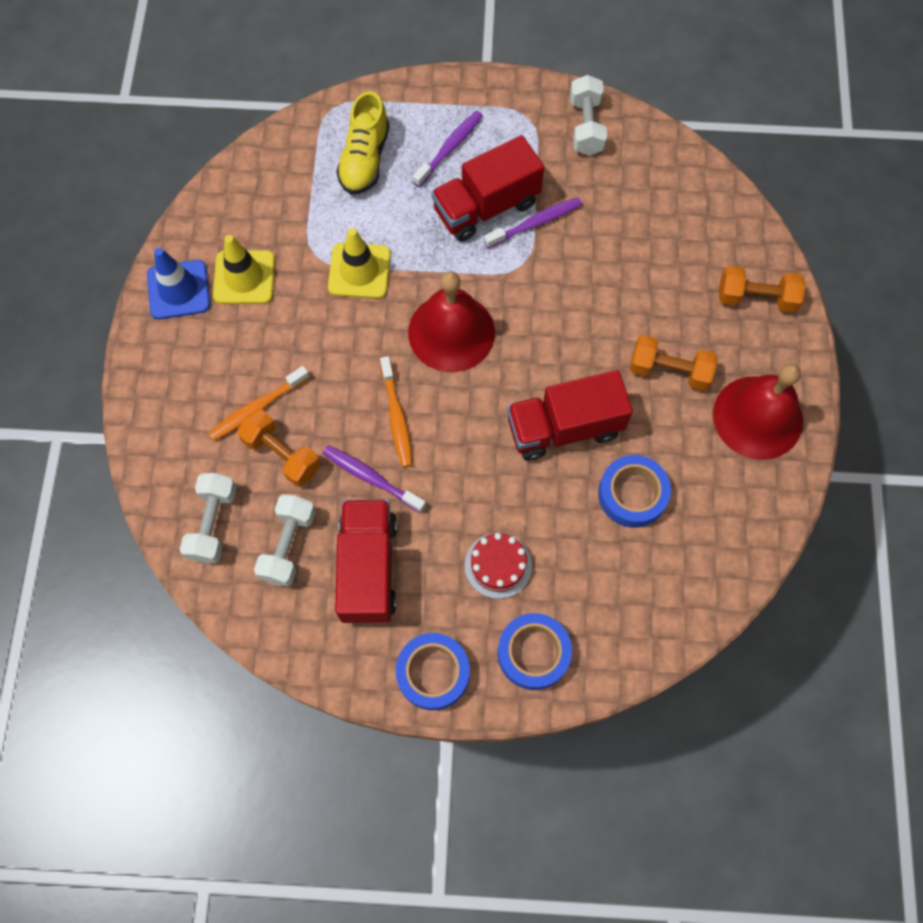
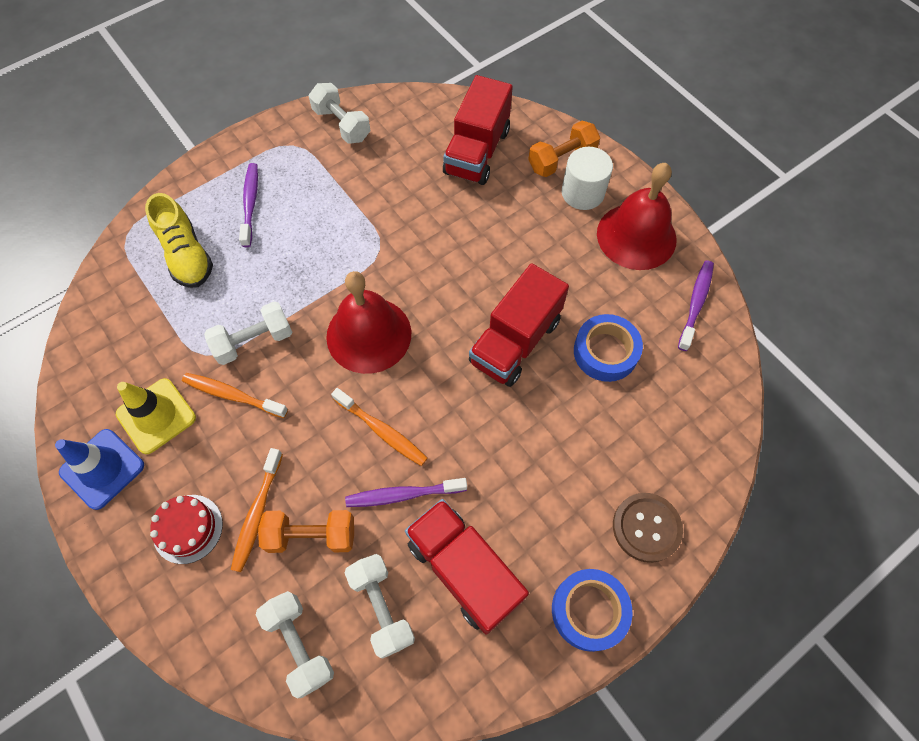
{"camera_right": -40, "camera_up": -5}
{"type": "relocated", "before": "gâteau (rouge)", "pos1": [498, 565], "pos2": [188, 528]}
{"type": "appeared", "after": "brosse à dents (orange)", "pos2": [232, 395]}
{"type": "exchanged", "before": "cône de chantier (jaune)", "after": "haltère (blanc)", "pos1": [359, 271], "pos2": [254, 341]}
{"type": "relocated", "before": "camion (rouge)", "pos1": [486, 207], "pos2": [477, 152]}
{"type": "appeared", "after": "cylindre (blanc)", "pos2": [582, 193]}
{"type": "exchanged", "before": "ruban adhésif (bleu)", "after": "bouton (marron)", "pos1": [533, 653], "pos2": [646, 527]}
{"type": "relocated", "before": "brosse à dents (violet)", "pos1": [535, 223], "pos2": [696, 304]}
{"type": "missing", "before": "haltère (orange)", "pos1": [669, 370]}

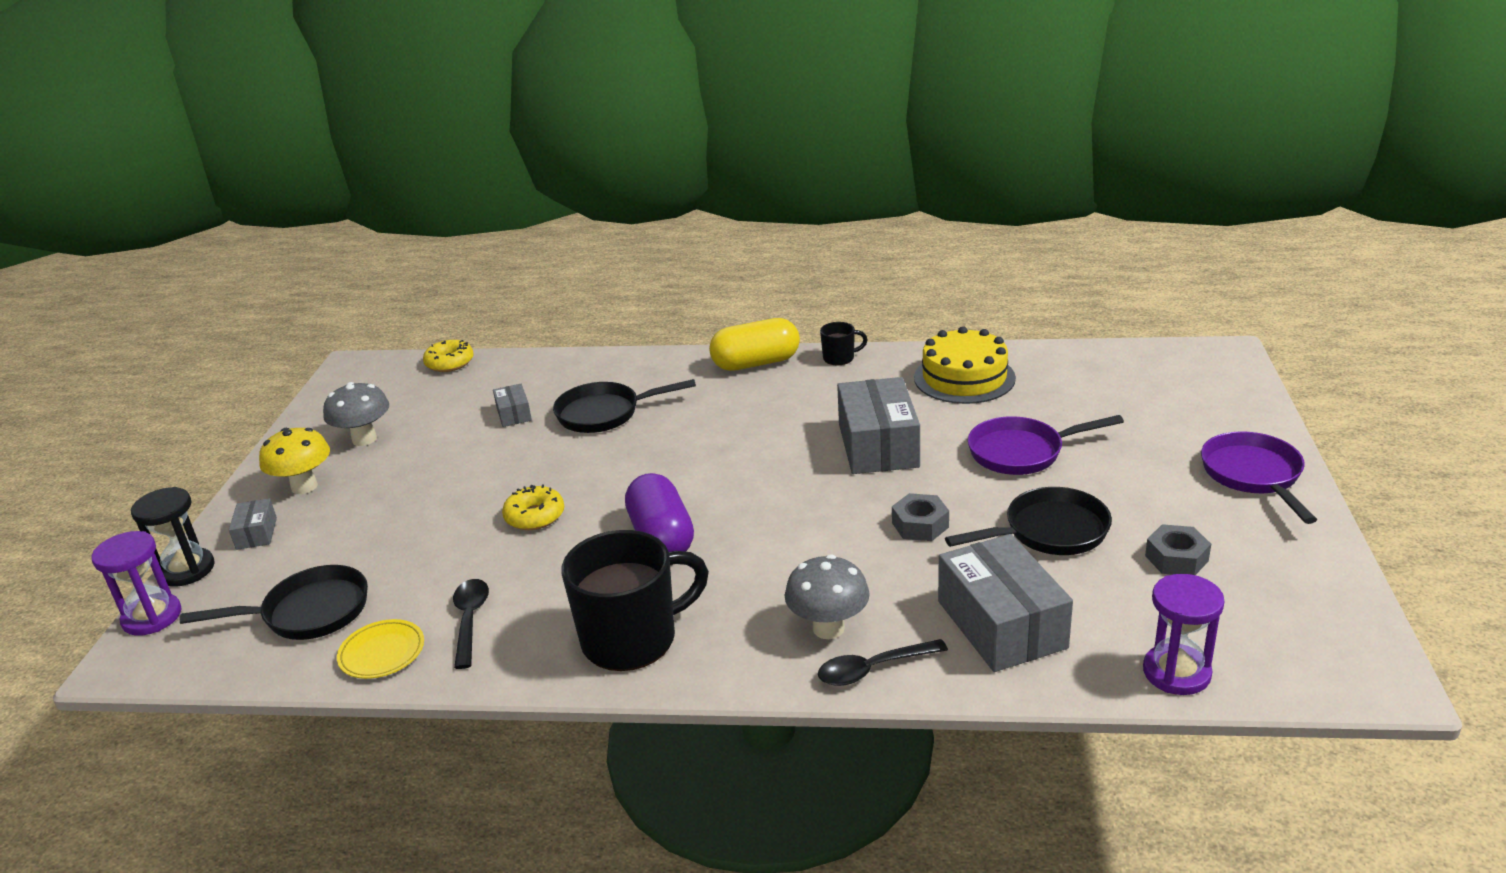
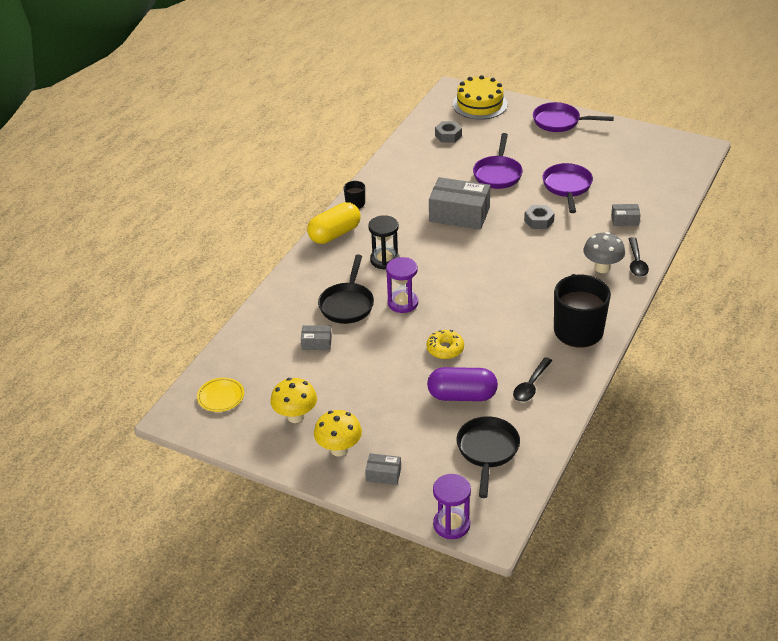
{"camera_right": -70, "camera_up": 10}
{"type": "relocated", "before": "assiette (jaune)", "pos1": [382, 653], "pos2": [221, 397]}
{"type": "colour", "before": "champignon (gris)", "after": "champignon (jaune)", "pos1": [364, 439], "pos2": [295, 416]}
{"type": "spun", "before": "gélule (jaune)", "pos1": [756, 363], "pos2": [335, 234], "turn": 45}
{"type": "relocated", "before": "sablier (noir)", "pos1": [187, 570], "pos2": [384, 260]}
{"type": "relocated", "before": "sablier (violet)", "pos1": [1176, 672], "pos2": [402, 303]}
{"type": "relocated", "before": "gélule (violet)", "pos1": [661, 537], "pos2": [462, 396]}
{"type": "relocated", "before": "écrou (gris)", "pos1": [1176, 558], "pos2": [448, 136]}
{"type": "relocated", "before": "gâteau (jaune)", "pos1": [964, 378], "pos2": [480, 104]}
{"type": "spun", "before": "cuillère (noir)", "pos1": [470, 620], "pos2": [531, 385], "turn": -75}
{"type": "colour", "before": "poêle (noir)", "after": "poêle (violet)", "pos1": [1049, 532], "pos2": [567, 187]}
{"type": "size", "before": "boîte (gris)", "pos1": [1001, 624], "pos2": [625, 220], "scale": 0.47}
{"type": "missing", "before": "beignet (jaune)", "pos1": [450, 363]}

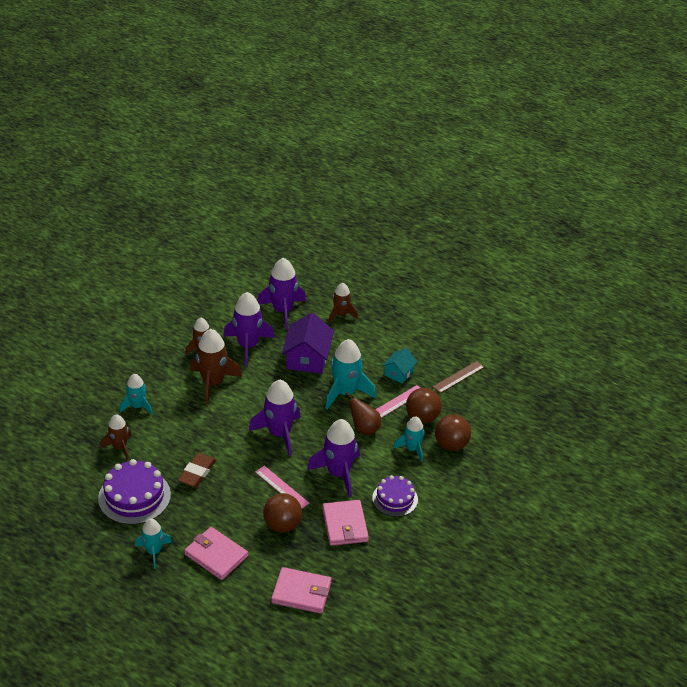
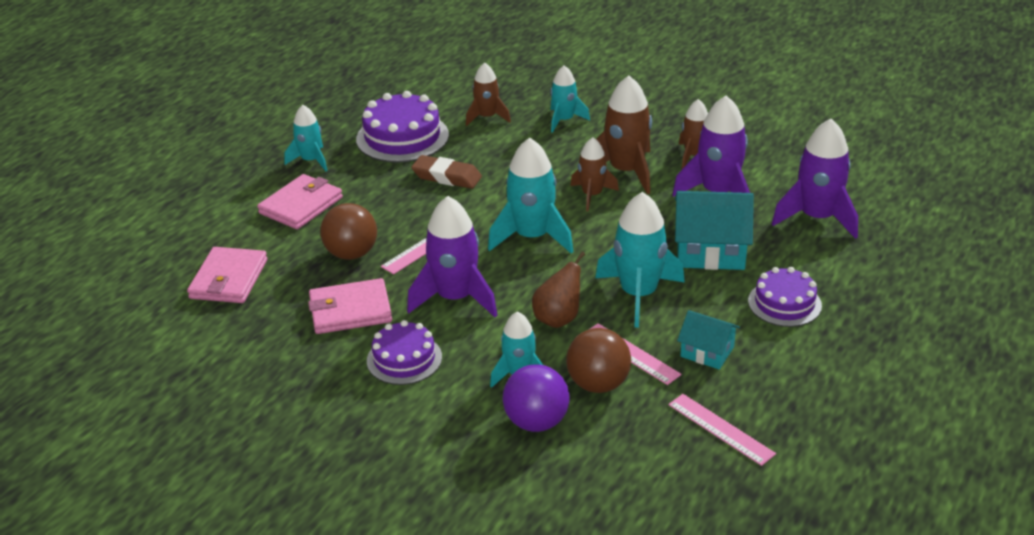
{"camera_right": 90, "camera_up": -5}
{"type": "colour", "before": "fusée (violet)", "after": "fusée (turquoise)", "pos1": [279, 434], "pos2": [532, 237]}
{"type": "colour", "before": "balle (marron)", "after": "balle (violet)", "pos1": [451, 444], "pos2": [536, 422]}
{"type": "relocated", "before": "fusée (marron)", "pos1": [341, 314], "pos2": [592, 195]}
{"type": "colour", "before": "règle (marron)", "after": "règle (rose)", "pos1": [458, 377], "pos2": [720, 429]}
{"type": "colour", "before": "maison (violet)", "after": "maison (turquoise)", "pos1": [307, 358], "pos2": [710, 250]}
{"type": "appeared", "after": "gâteau (violet)", "pos2": [784, 303]}

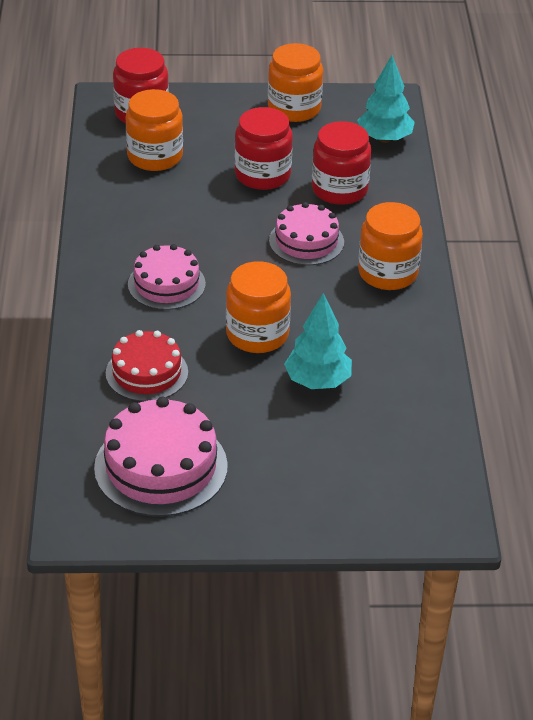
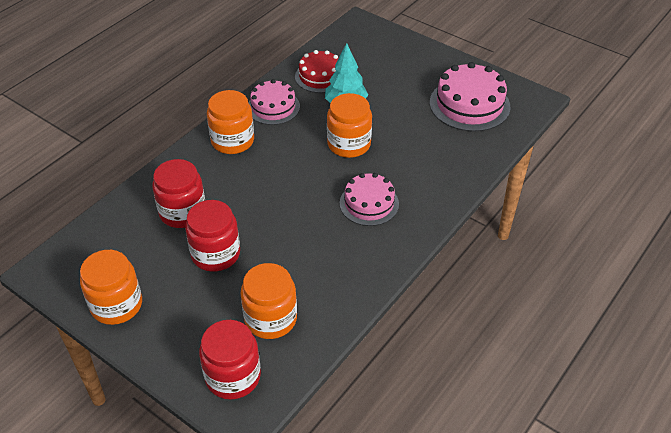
{"camera_right": -140, "camera_up": 5}
{"type": "relocated", "before": "gâteau (rose)", "pos1": [306, 241], "pos2": [273, 107]}
{"type": "relocated", "before": "gâteau (rouge)", "pos1": [146, 373], "pos2": [320, 76]}
{"type": "missing", "before": "arbre (turquoise)", "pos1": [384, 138]}

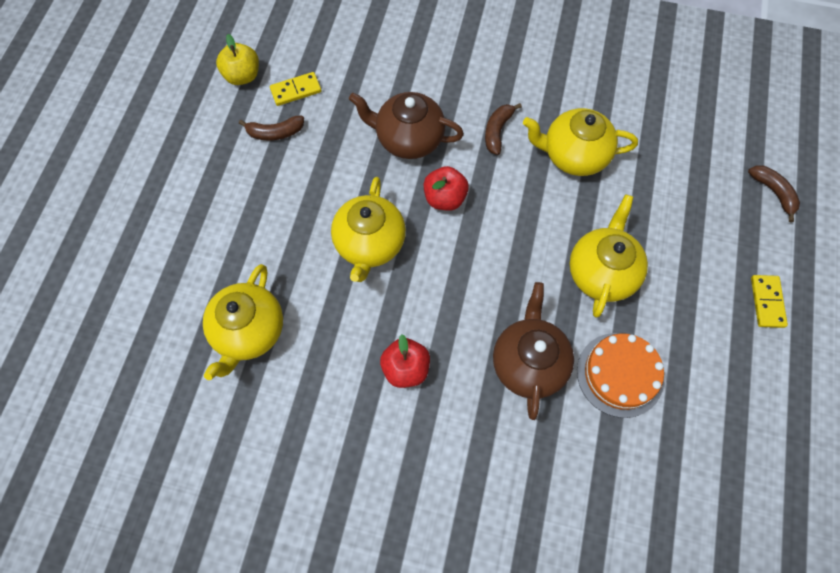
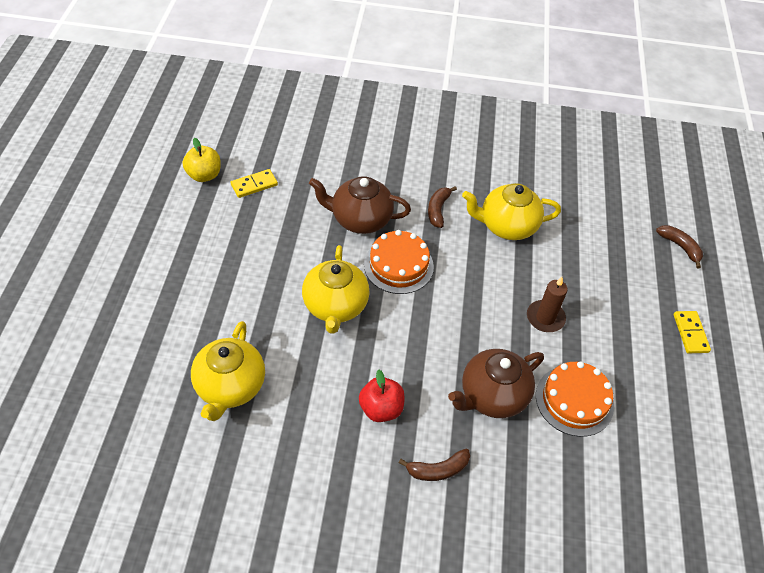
{"camera_right": -10, "camera_up": -15}
{"type": "exchanged", "before": "pomme (rouge)", "after": "gâteau (orange)", "pos1": [445, 198], "pos2": [398, 265]}
{"type": "relocated", "before": "banane (marron)", "pos1": [275, 133], "pos2": [438, 470]}
{"type": "spun", "before": "théière (marron)", "pos1": [528, 363], "pos2": [492, 396], "turn": -120}
{"type": "exchanged", "before": "théière (jaune)", "after": "bougie (marron)", "pos1": [601, 272], "pos2": [545, 318]}

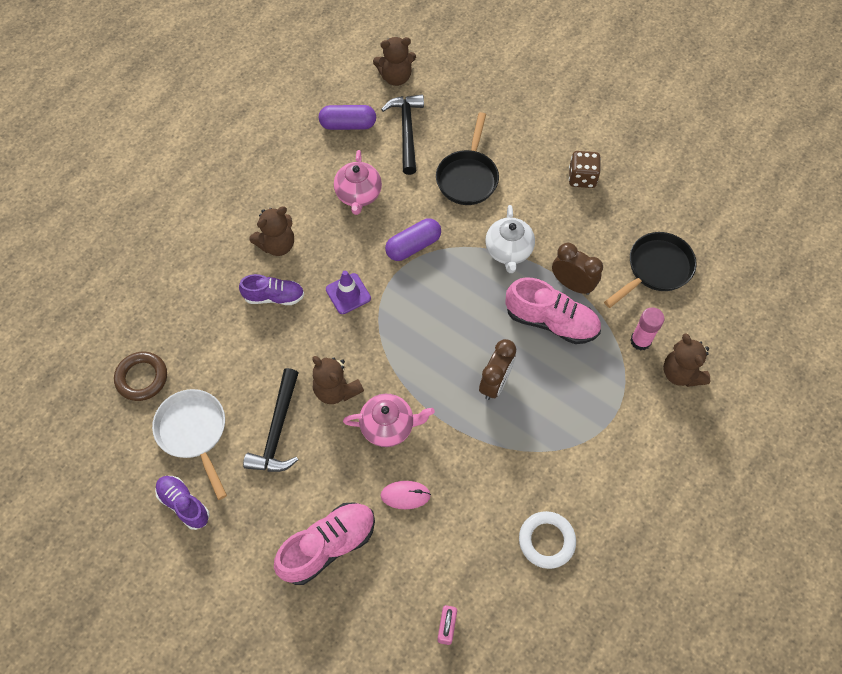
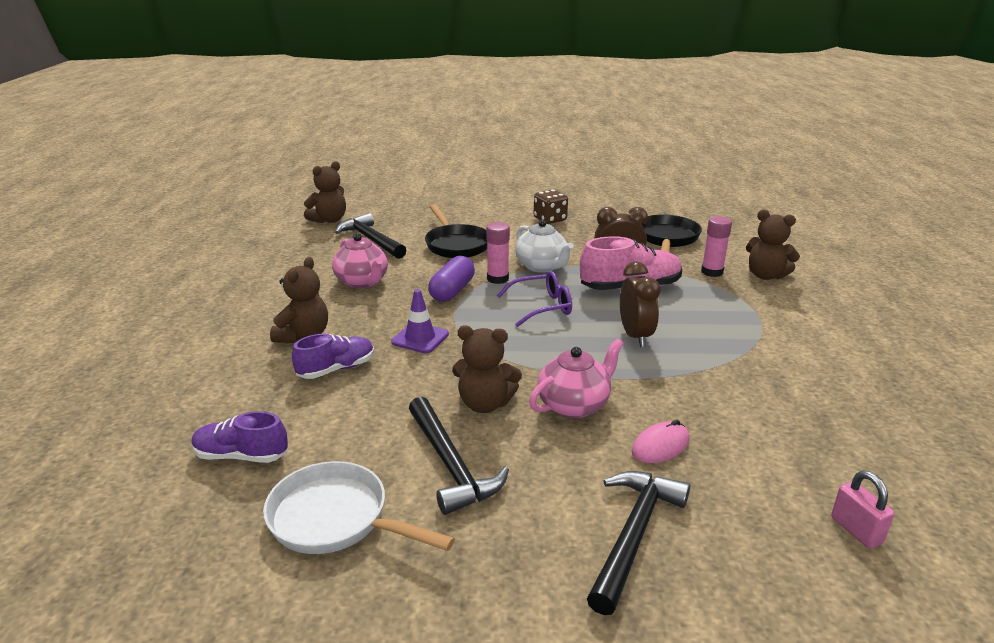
{"camera_right": -35, "camera_up": -35}
{"type": "relocated", "before": "chaussure (violet)", "pos1": [184, 504], "pos2": [241, 456]}
{"type": "appeared", "after": "bâton de colle (rose)", "pos2": [497, 279]}
{"type": "appeared", "after": "lunettes (violet)", "pos2": [541, 307]}
{"type": "exchanged", "before": "chaussure (rose)", "after": "marteau (noir)", "pos1": [328, 546], "pos2": [634, 535]}
{"type": "missing", "before": "anneau (marron)", "pos1": [142, 378]}
{"type": "missing", "before": "gélule (violet)", "pos1": [348, 125]}
{"type": "missing", "before": "anneau (blanc)", "pos1": [546, 541]}

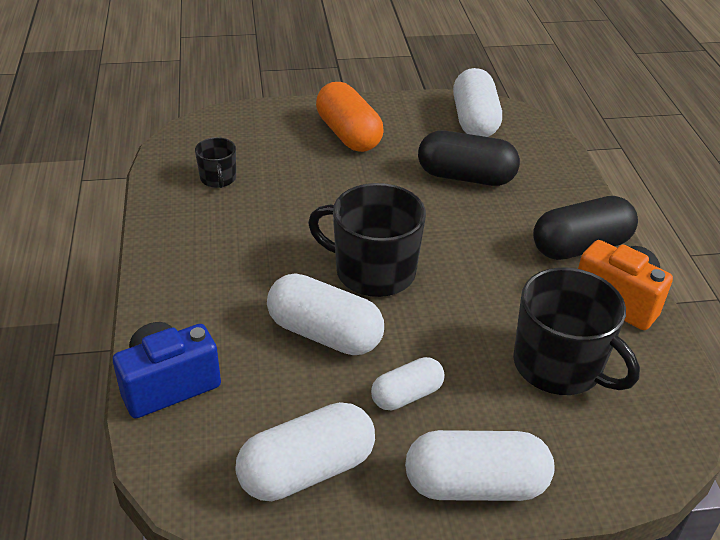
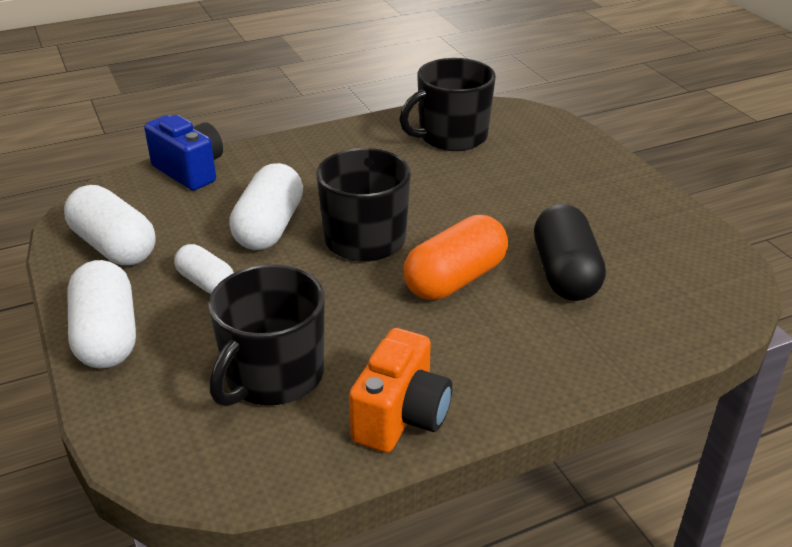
{"camera_right": 75, "camera_up": -5}
{"type": "size", "before": "tasse (noir)", "pos1": [218, 179], "pos2": [451, 137], "scale": 1.96}
{"type": "relocated", "before": "gélule (orange)", "pos1": [348, 134], "pos2": [455, 279]}
{"type": "missing", "before": "gélule (blanc)", "pos1": [474, 120]}
{"type": "missing", "before": "gélule (noir)", "pos1": [580, 246]}

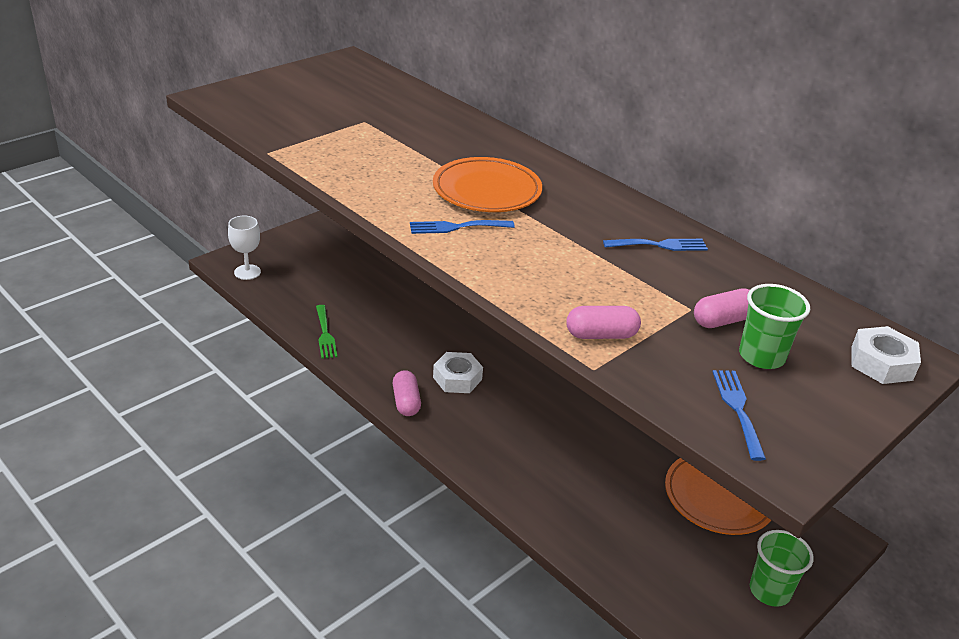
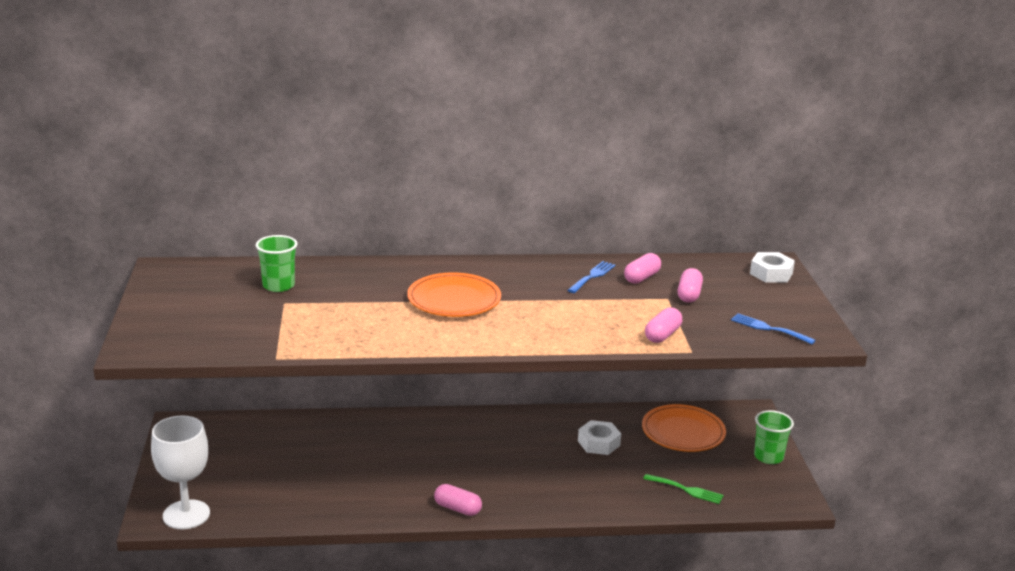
{"camera_right": -50, "camera_up": -10}
{"type": "size", "before": "verre à pied (blanc)", "pos1": [247, 272], "pos2": [186, 515], "scale": 1.62}
{"type": "relocated", "before": "gobelet (vert)", "pos1": [761, 356], "pos2": [278, 286]}
{"type": "relocated", "before": "écrou (blanc)", "pos1": [457, 378], "pos2": [599, 443]}
{"type": "appeared", "after": "gélule (rose)", "pos2": [641, 278]}
{"type": "relocated", "before": "fourchette (vert)", "pos1": [325, 334], "pos2": [686, 490]}
{"type": "missing", "before": "fourchette (bleu)", "pos1": [456, 227]}

